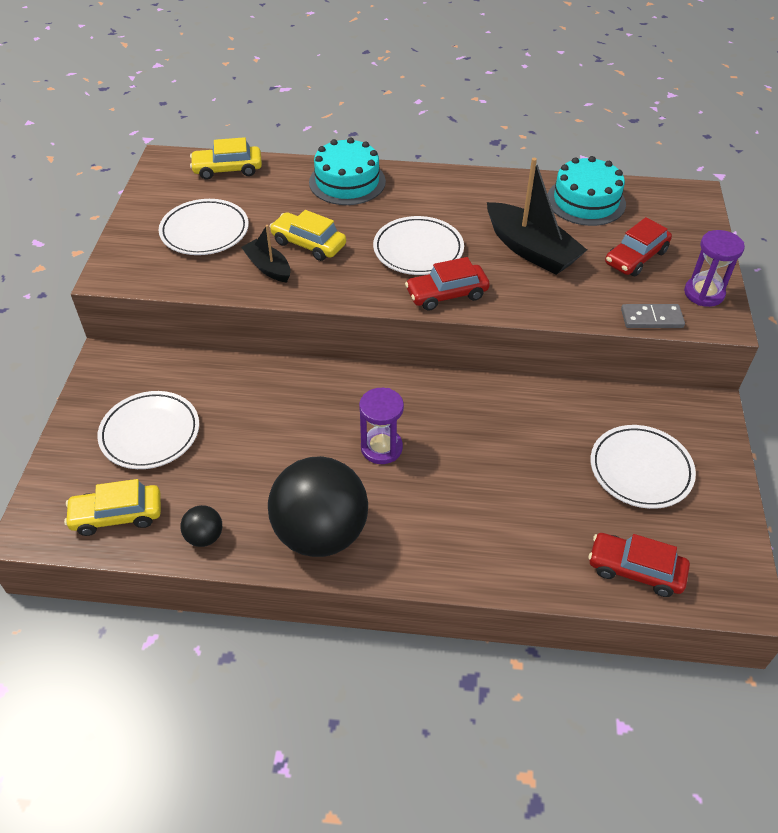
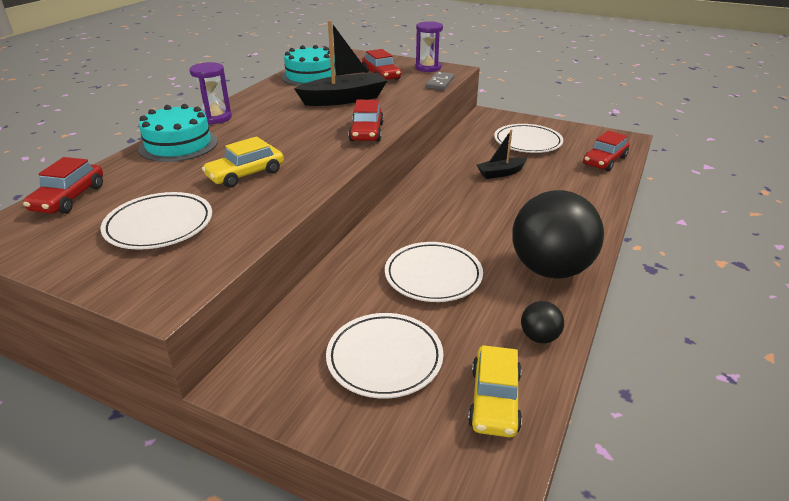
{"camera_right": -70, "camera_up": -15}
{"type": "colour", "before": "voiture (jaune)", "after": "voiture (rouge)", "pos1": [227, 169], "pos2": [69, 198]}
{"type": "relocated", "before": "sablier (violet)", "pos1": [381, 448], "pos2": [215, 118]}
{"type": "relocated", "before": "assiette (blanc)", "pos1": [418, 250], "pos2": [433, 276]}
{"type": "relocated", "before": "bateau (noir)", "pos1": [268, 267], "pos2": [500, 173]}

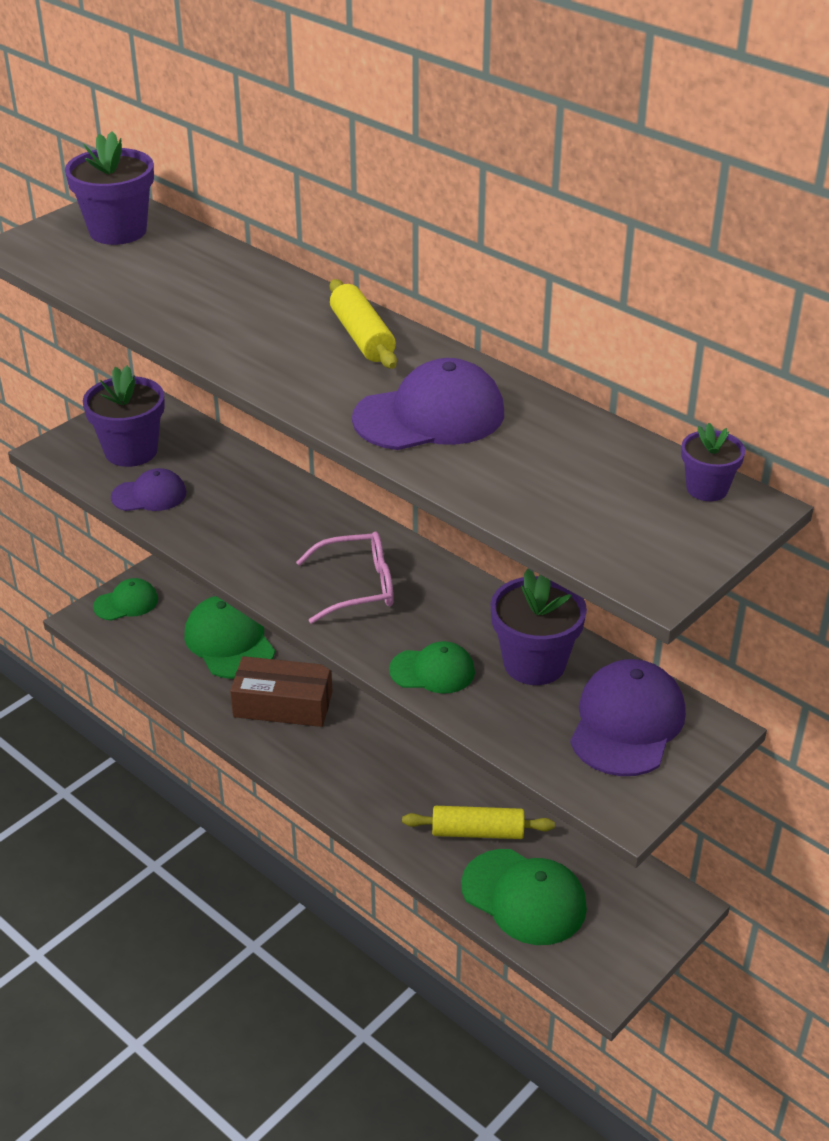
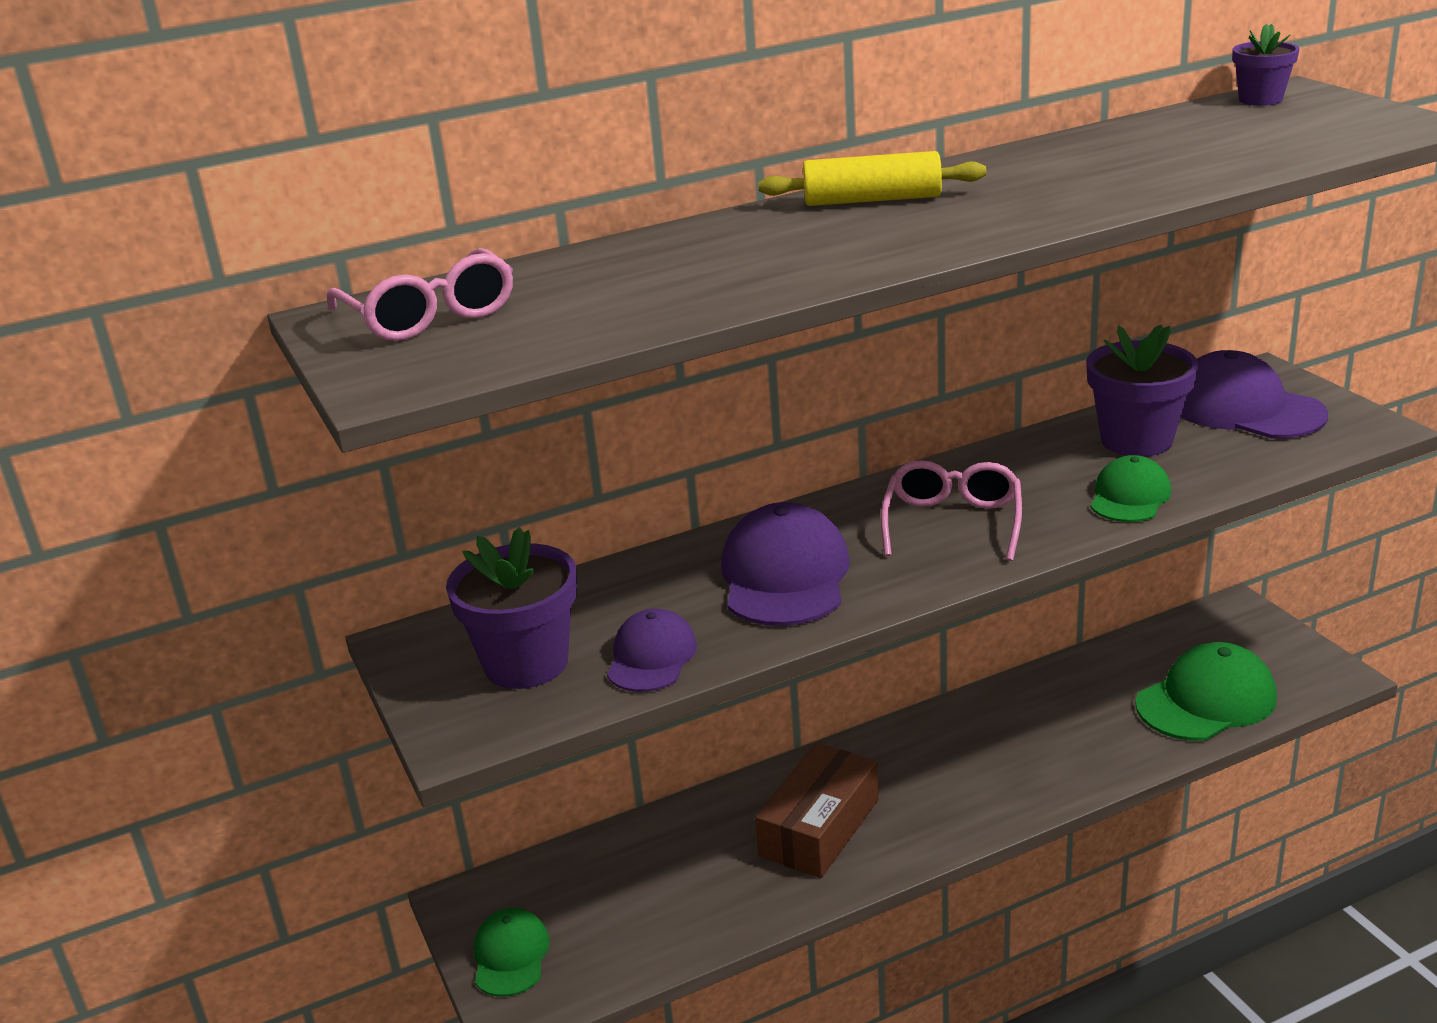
{"camera_right": -65, "camera_up": -10}
{"type": "exchanged", "before": "pot de fleurs (violet)", "after": "lunettes (rose)", "pos1": [118, 231], "pos2": [430, 316]}
{"type": "relocated", "before": "casquette (violet)", "pos1": [429, 416], "pos2": [785, 576]}
{"type": "missing", "before": "casquette (vert)", "pos1": [229, 642]}
{"type": "missing", "before": "rouleau à pâtisserie (jaune)", "pos1": [477, 832]}

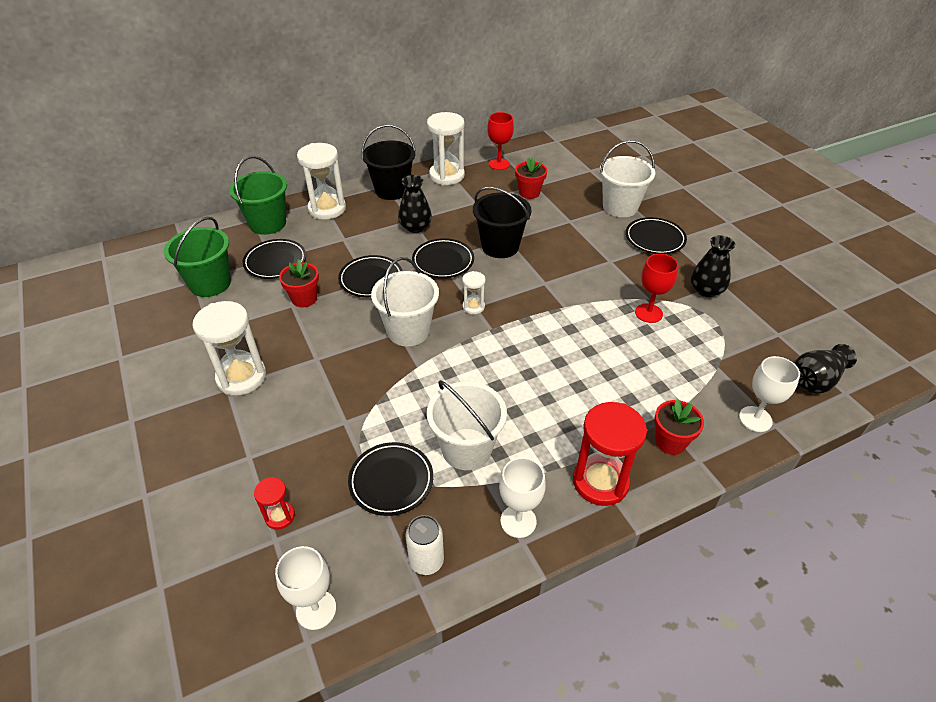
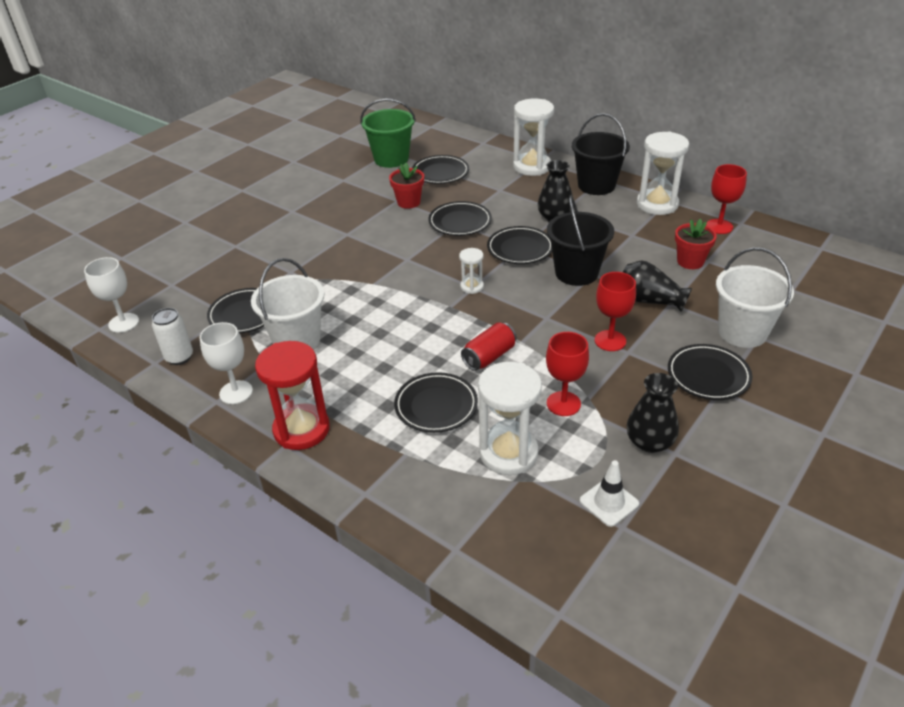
{"camera_right": 65, "camera_up": -5}
{"type": "appeared", "after": "assiette (noir)", "pos2": [436, 406]}
{"type": "appeared", "after": "canette (rouge)", "pos2": [489, 356]}
{"type": "relocated", "before": "sablier (blanc)", "pos1": [241, 377], "pos2": [508, 453]}
{"type": "appeared", "after": "cône de chantier (blanc)", "pos2": [609, 502]}
{"type": "appeared", "after": "verre à pied (rouge)", "pos2": [610, 341]}
{"type": "relocated", "before": "vase (noir)", "pos1": [816, 380], "pos2": [649, 300]}
{"type": "missing", "before": "seau (vert)", "pos1": [268, 223]}
{"type": "missing", "before": "sablier (rouge)", "pos1": [280, 516]}
{"type": "missing", "before": "seau (blanc)", "pos1": [408, 331]}
{"type": "missing", "before": "pot de fleurs (rouge)", "pos1": [670, 442]}
{"type": "missing", "before": "verre à pied (blanc)", "pos1": [755, 419]}

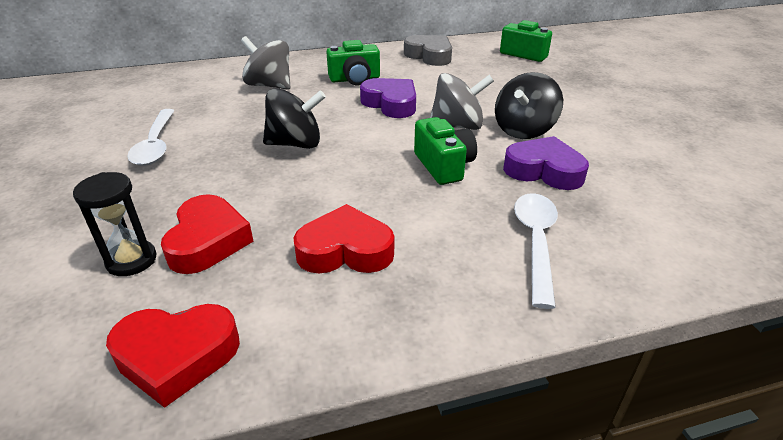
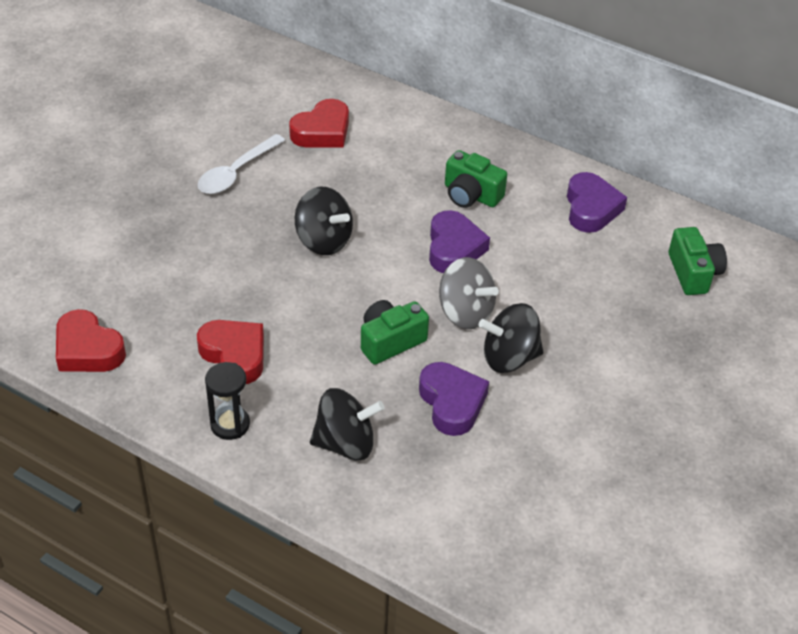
{"camera_right": 45, "camera_up": 10}
{"type": "relocated", "before": "sablier (noir)", "pos1": [131, 260], "pos2": [230, 424]}
{"type": "relocated", "before": "cœur (rouge)", "pos1": [208, 241], "pos2": [322, 131]}
{"type": "exchanged", "before": "cuillère (blanc)", "after": "toupie (noir)", "pos1": [536, 242], "pos2": [345, 443]}
{"type": "spun", "before": "appareil photo (vert)", "pos1": [444, 166], "pos2": [390, 341], "turn": -150}
{"type": "colour", "before": "cœur (gris)", "after": "cœur (violet)", "pos1": [429, 56], "pos2": [591, 208]}
{"type": "missing", "before": "toupie (gris)", "pos1": [269, 85]}

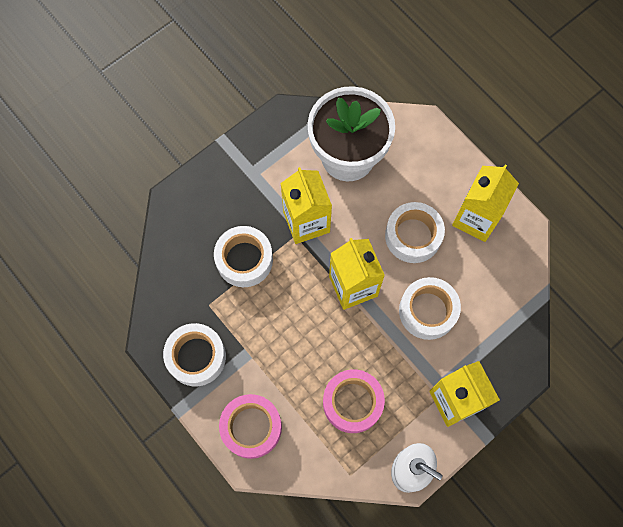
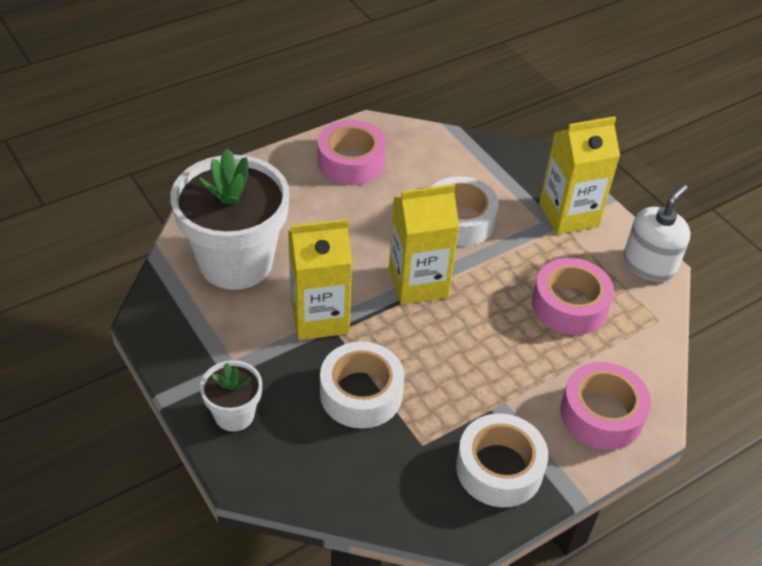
{"camera_right": -85, "camera_up": -25}
{"type": "appeared", "after": "pot de fleurs (blanc)", "pos2": [234, 415]}
{"type": "exchanged", "before": "brique de lait (jaune)", "after": "ruban adhésif (rose)", "pos1": [476, 218], "pos2": [351, 162]}
{"type": "missing", "before": "ruban adhésif (blanc)", "pos1": [413, 236]}

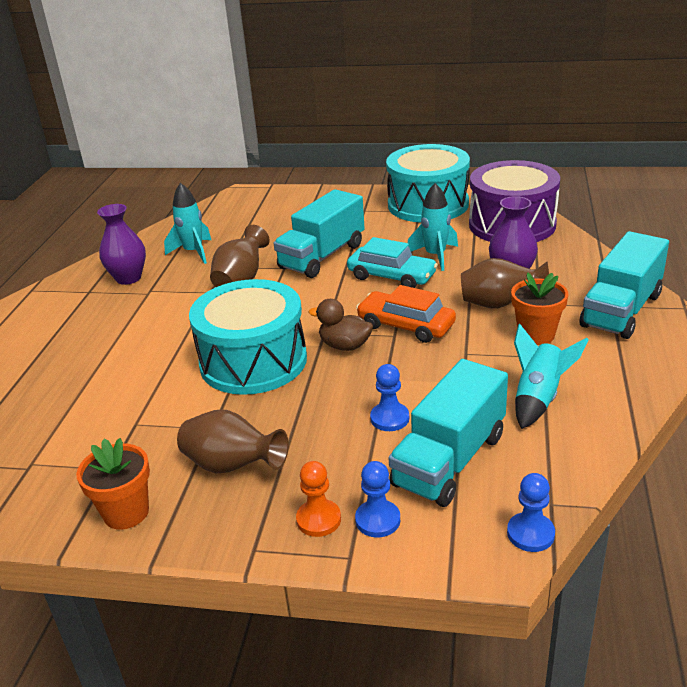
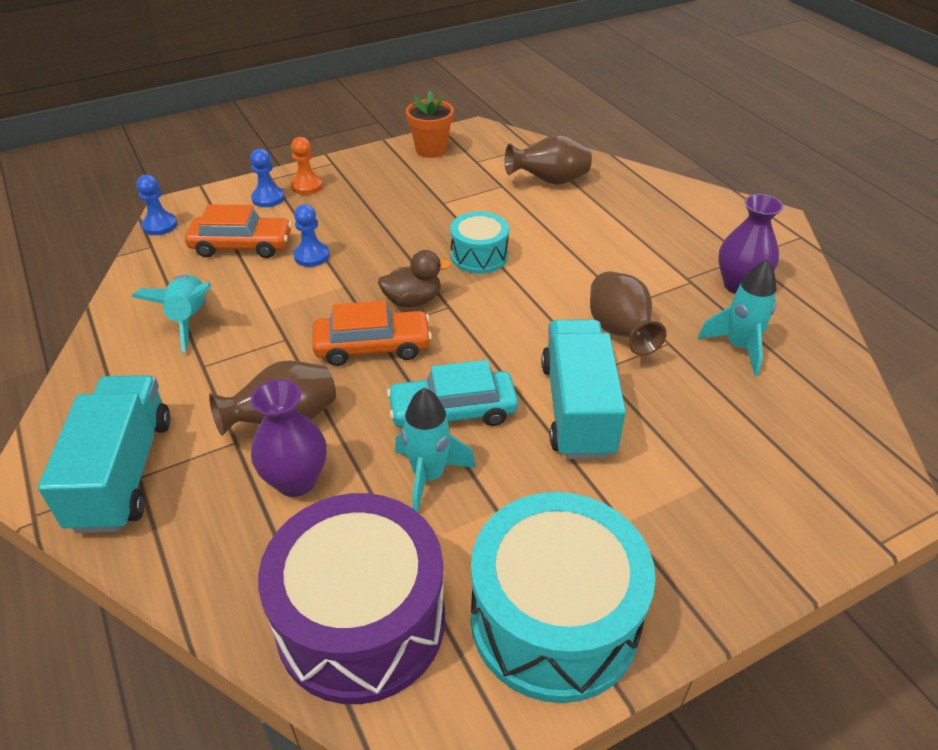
{"camera_right": 140, "camera_up": 10}
{"type": "exchanged", "before": "camion (turquoise)", "after": "voiture (orange)", "pos1": [449, 460], "pos2": [241, 245]}
{"type": "size", "before": "tambour (turquoise)", "pos1": [253, 361], "pos2": [479, 256], "scale": 0.53}
{"type": "relocated", "before": "vase (marron)", "pos1": [232, 466], "pos2": [549, 181]}
{"type": "missing", "before": "pot de fleurs (orange)", "pos1": [536, 334]}

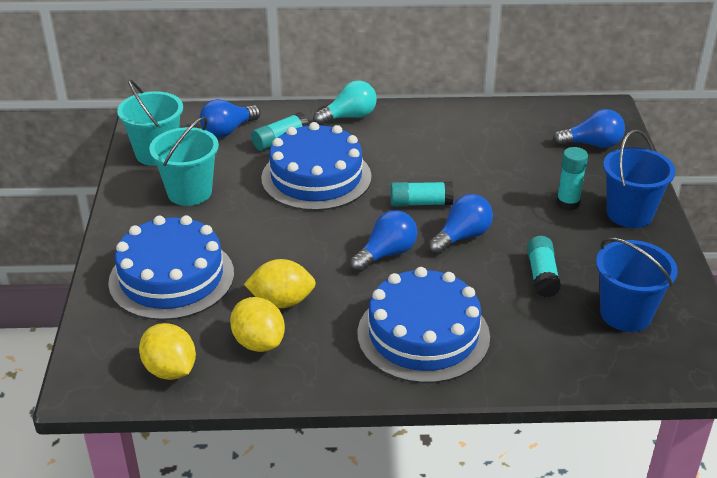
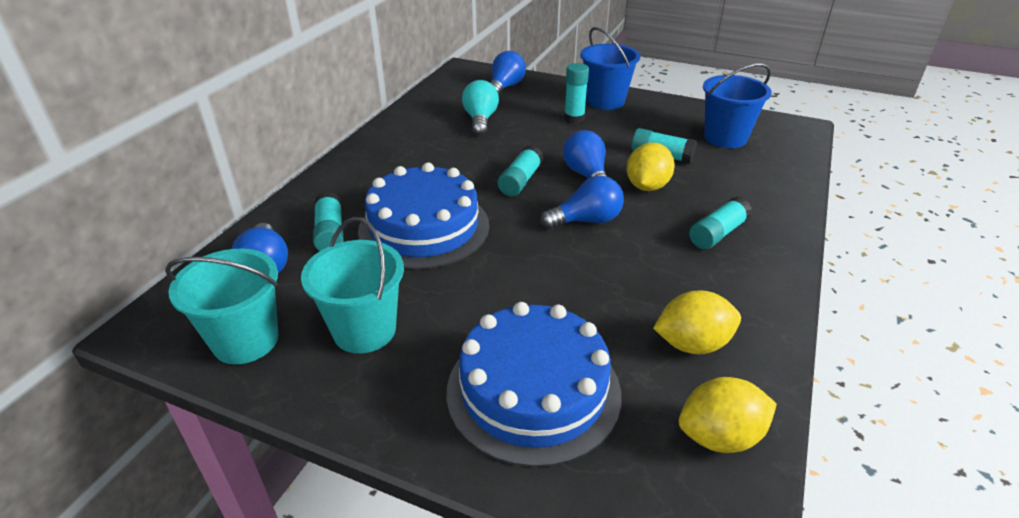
{"camera_right": -65, "camera_up": 0}
{"type": "relocated", "before": "ampoule (turquoise)", "pos1": [349, 117], "pos2": [480, 120]}
{"type": "spun", "before": "ampoule (bleu)", "pos1": [386, 254], "pos2": [586, 220], "turn": 90}
{"type": "relocated", "before": "citron (jaune)", "pos1": [281, 302], "pos2": [647, 186]}
{"type": "exchanged", "before": "gâteau (bleu)", "after": "bâton de colle (turquoise)", "pos1": [423, 335], "pos2": [717, 234]}

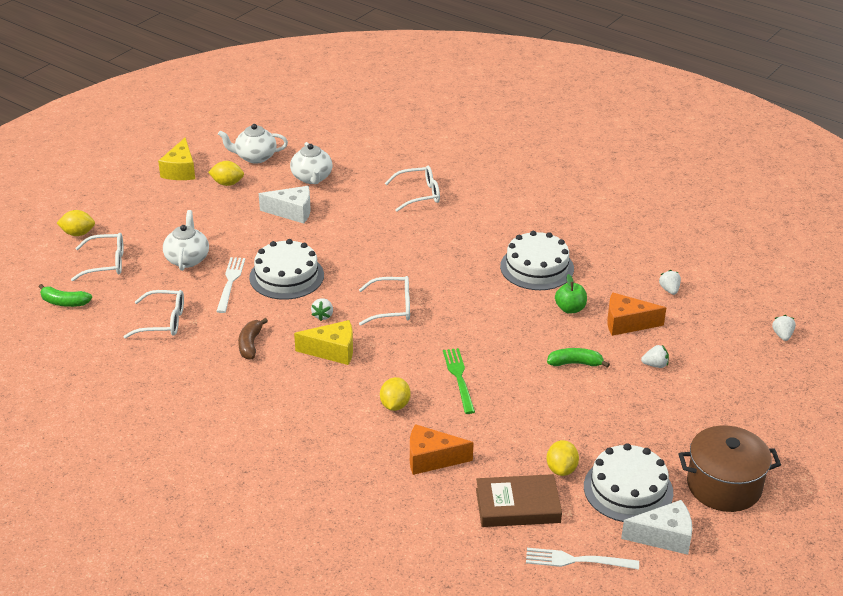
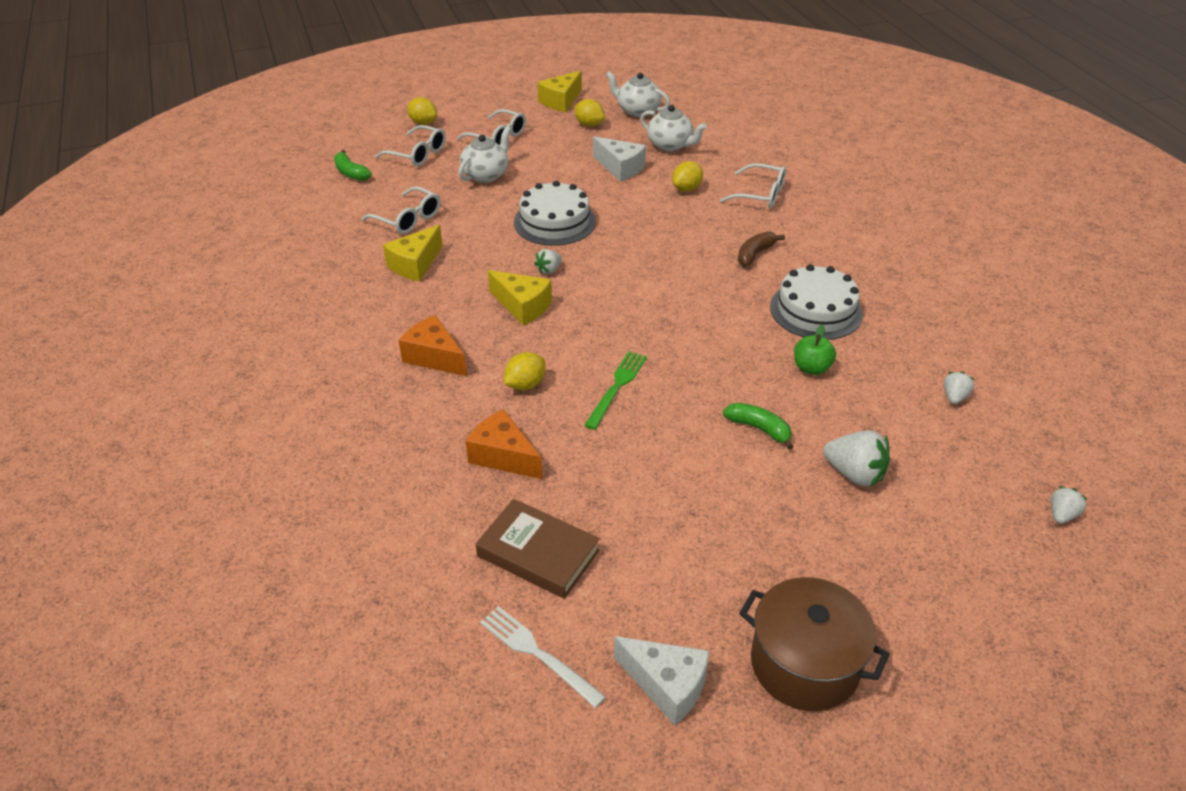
{"camera_right": 35, "camera_up": 5}
{"type": "appeared", "after": "fromage (jaune)", "pos2": [415, 264]}
{"type": "relocated", "before": "fromage (orange)", "pos1": [627, 323], "pos2": [434, 357]}
{"type": "relocated", "before": "lunettes (blanc)", "pos1": [391, 307], "pos2": [497, 137]}
{"type": "spun", "before": "théière (blanc)", "pos1": [312, 178], "pos2": [670, 145], "turn": -75}
{"type": "relocated", "before": "citron (jaune)", "pos1": [561, 469], "pos2": [686, 188]}
{"type": "relocated", "before": "banane (marron)", "pos1": [250, 344], "pos2": [755, 254]}
{"type": "size", "before": "fraise (blanc)", "pos1": [655, 365], "pos2": [854, 474], "scale": 1.76}
{"type": "missing", "before": "fourchette (blanc)", "pos1": [230, 282]}
{"type": "missing", "before": "gâteau (blanc)", "pos1": [628, 489]}

